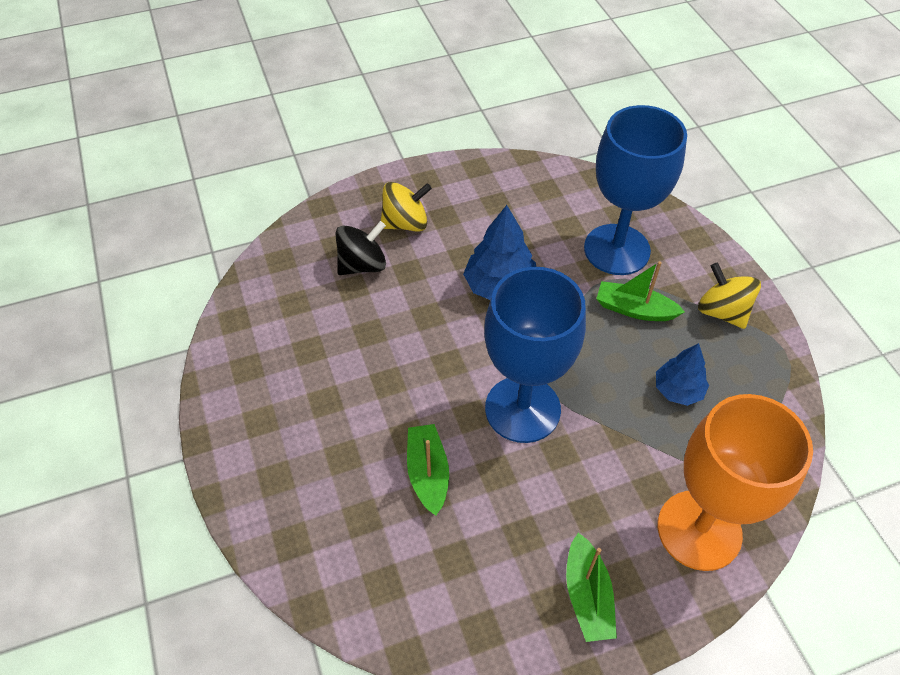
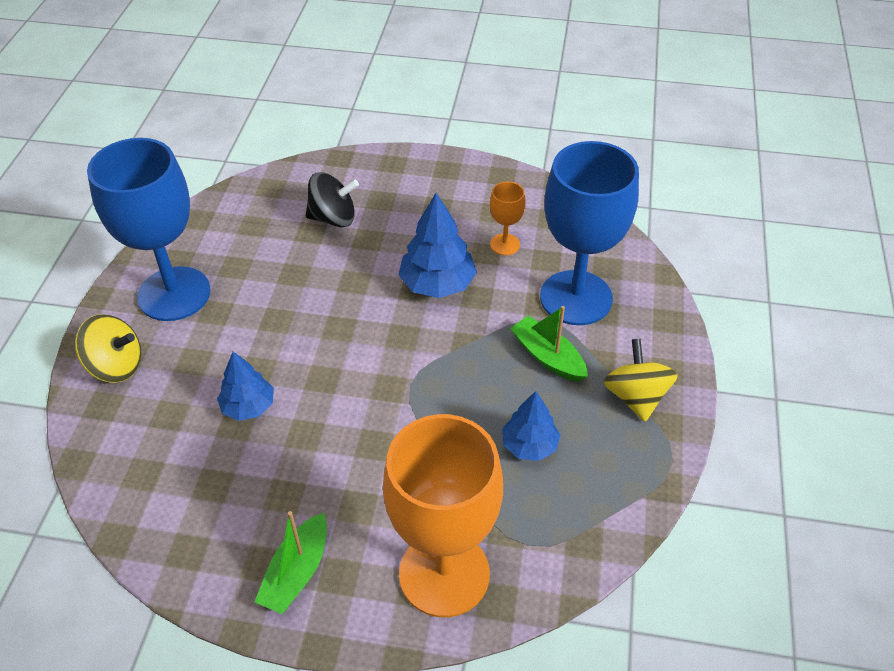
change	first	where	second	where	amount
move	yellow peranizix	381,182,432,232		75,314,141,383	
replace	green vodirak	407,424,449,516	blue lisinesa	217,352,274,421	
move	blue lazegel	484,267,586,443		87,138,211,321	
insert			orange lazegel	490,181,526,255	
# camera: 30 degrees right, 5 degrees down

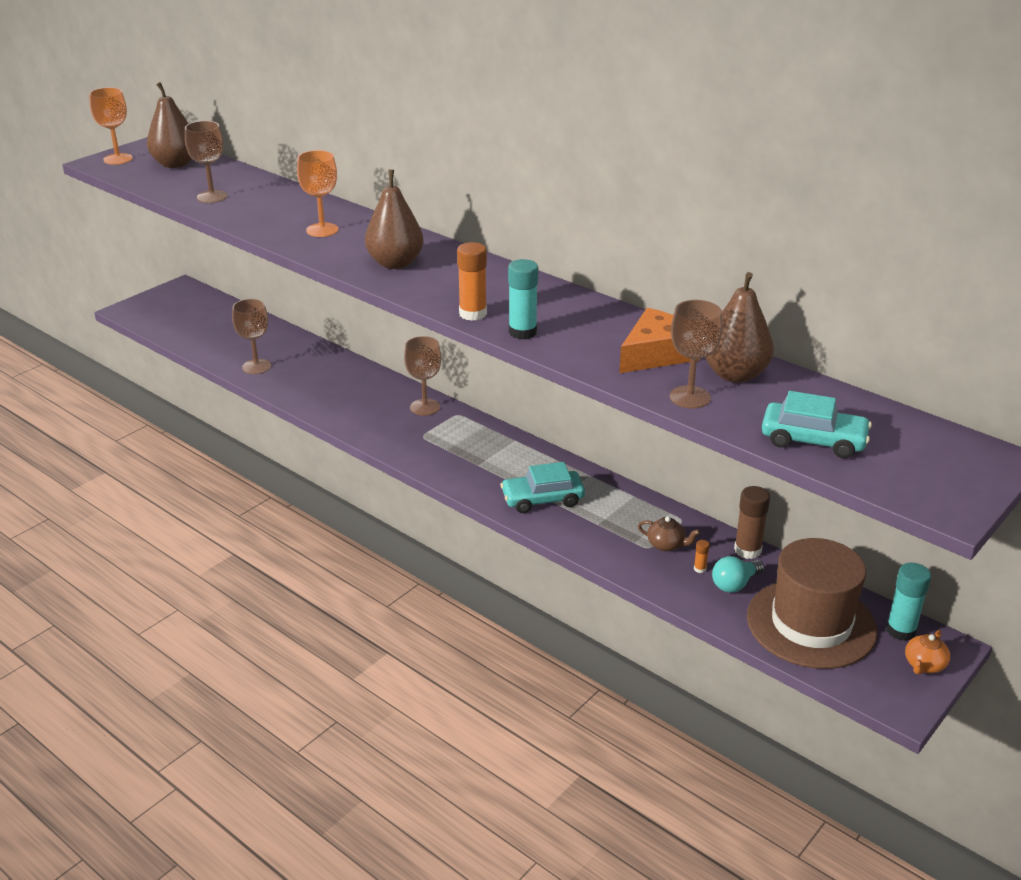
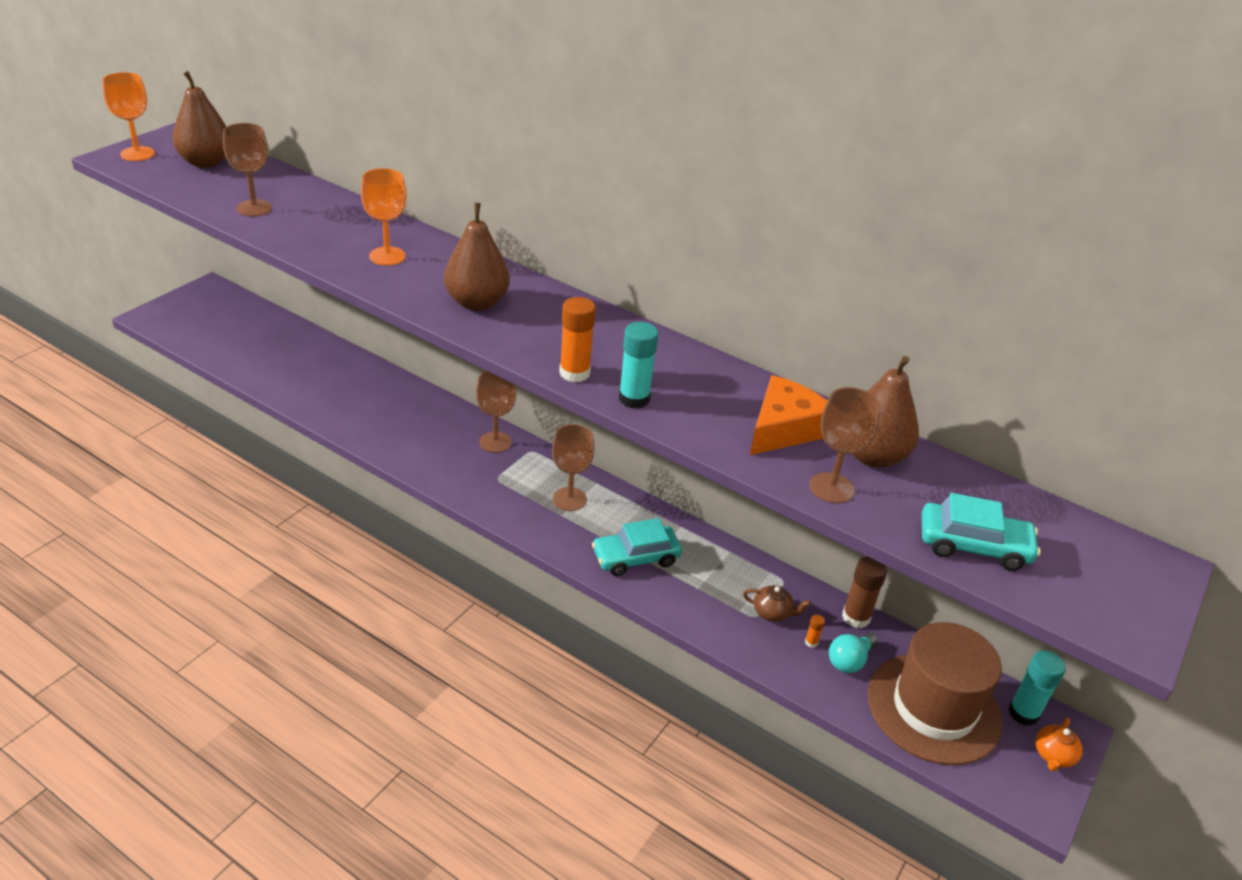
change	first	where	second	where	amount
move	brown lazegel	232,299,271,374		552,424,595,511	
# camera: 10 degrees left, 5 degrees up

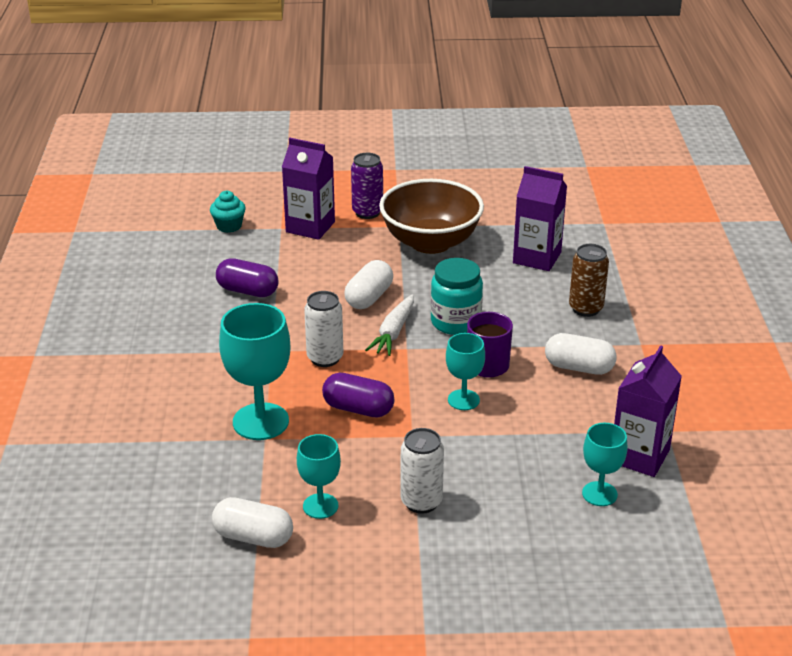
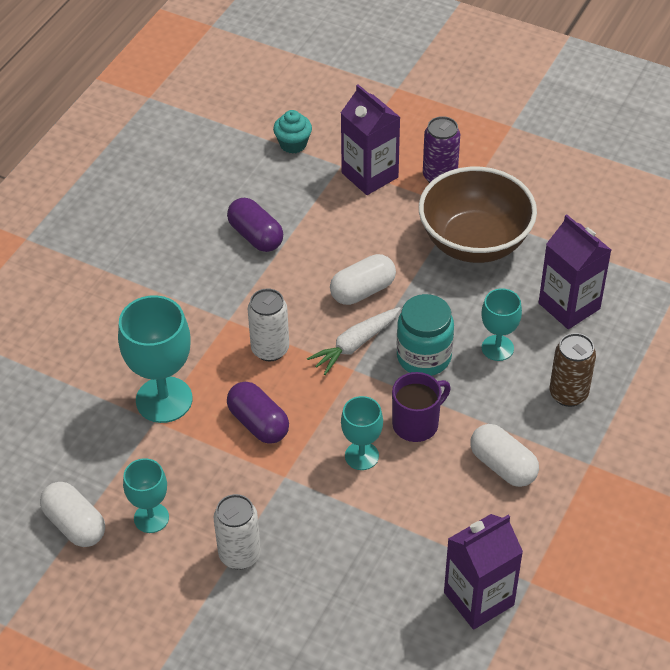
change	first	where	second	where	amount
move	turquoise lazegel	582,423,628,506		481,288,522,361	
# camera: 30 degrees right, 15 degrees up

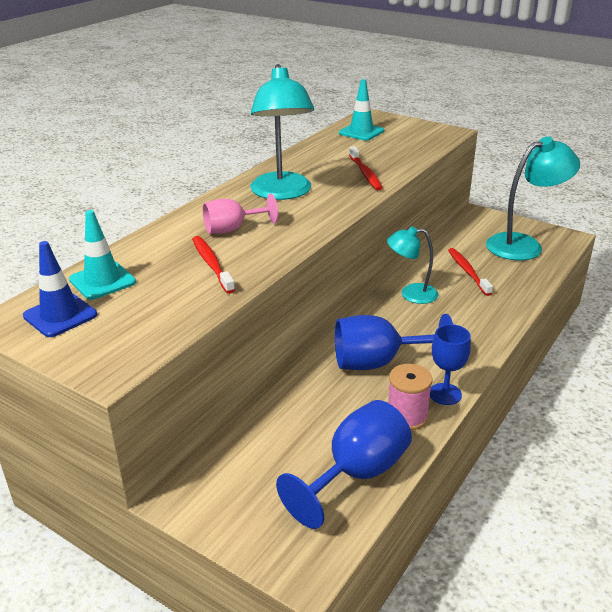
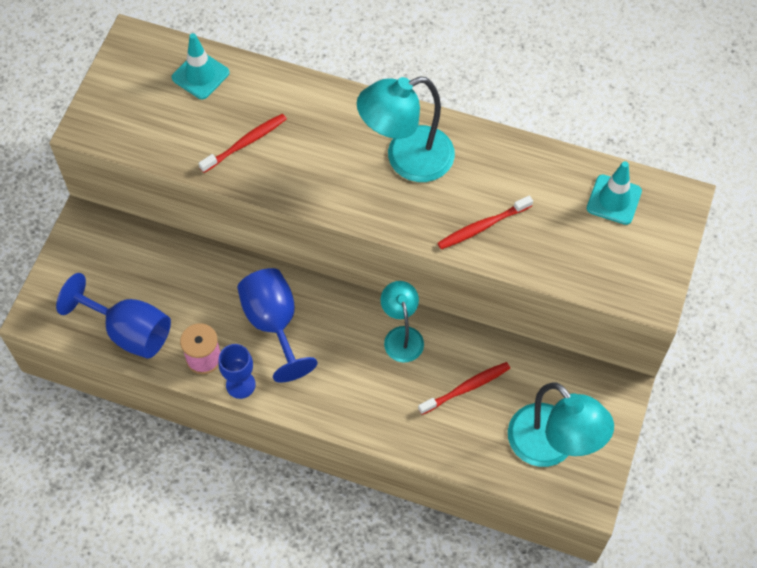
change	first	where	second	where	amount
delete	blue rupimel	23,241,97,337			
delete	pink lazegel	203,194,278,234			
# camera: 75 degrees right, 30 degrees up

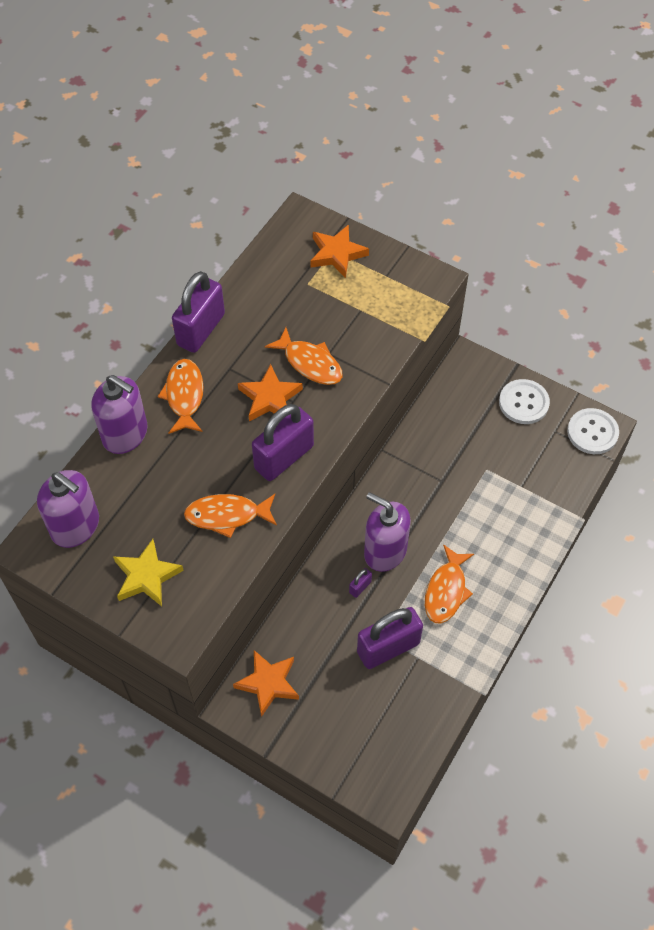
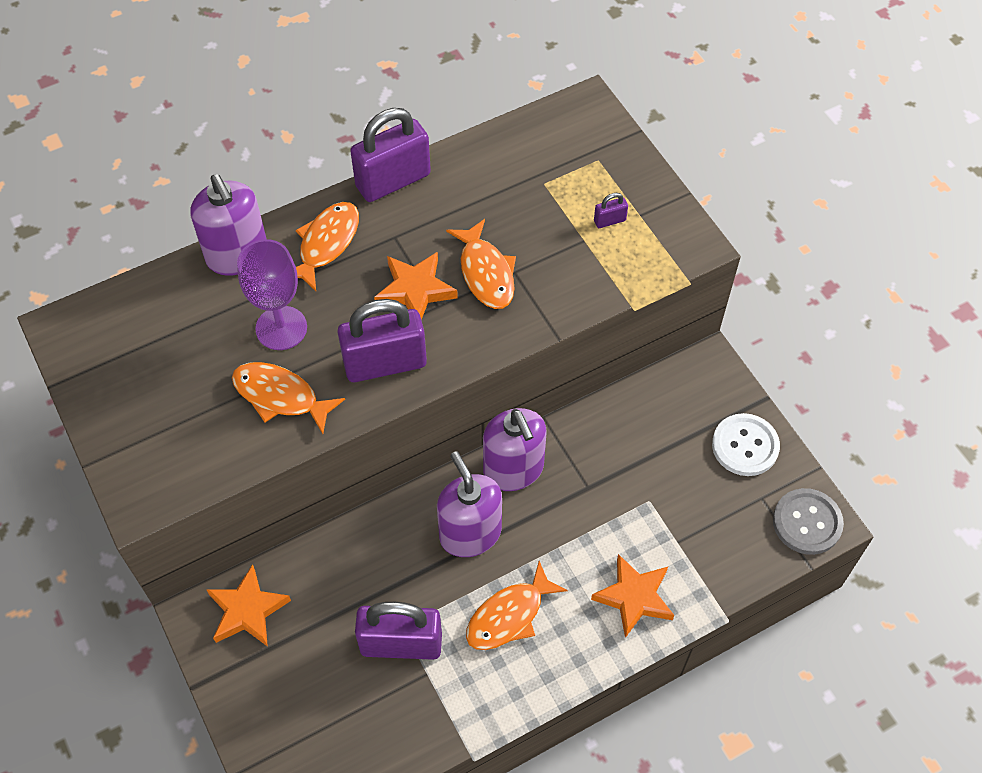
change	first	where	second	where	amount
move	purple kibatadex	37,470,99,548		483,408,547,491	
delete	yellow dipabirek	113,539,184,606			
move	orange dipabirek	310,224,369,278		591,554,674,638	
move	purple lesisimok	349,568,372,598		594,193,628,228	
recolor	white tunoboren	567,408,619,454	grey tunoboren	773,488,844,555	
insert			purple lazegel	237,239,307,350	
# camera: 30 degrees right, 0 degrees up

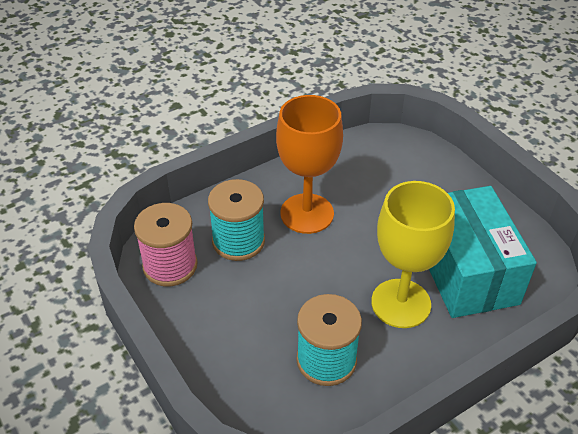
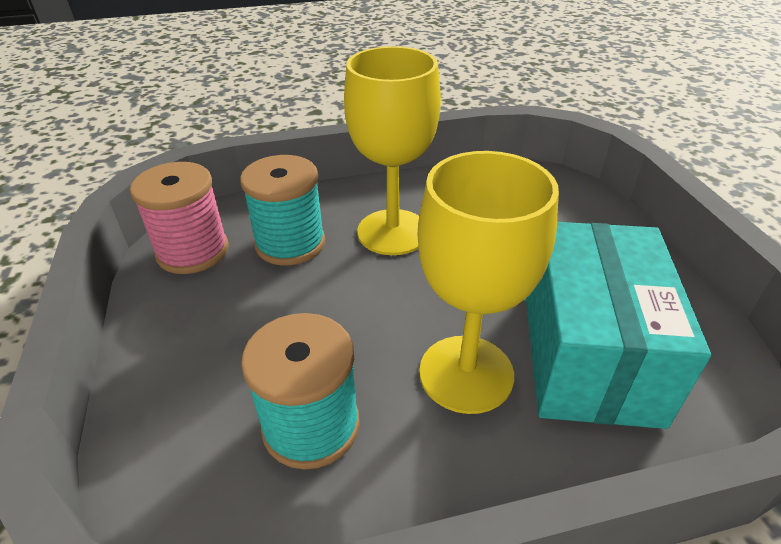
change	first	where	second	where	amount
recolor	orange lazegel	276,95,343,234	yellow lazegel	344,46,441,255	
# camera: 20 degrees right, 5 degrees down

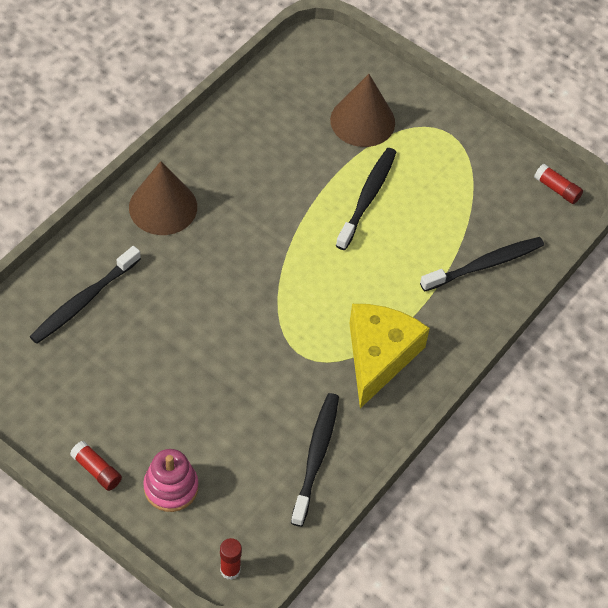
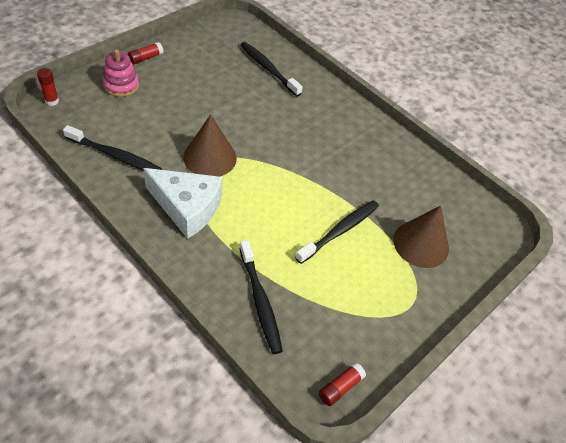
change	first	where	second	where	amount
move	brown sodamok	129,161,197,235		183,114,237,177	
rotate	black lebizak	336,148,396,250		295,200,379,264	75 degrees counterclockwise
recolor	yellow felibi	349,304,430,408	white felibi	143,168,222,239	
# camera: 95 degrees right, 5 degrees down

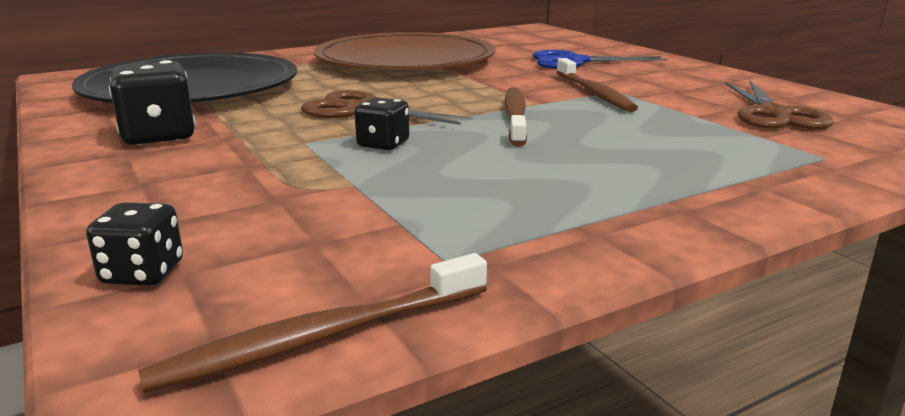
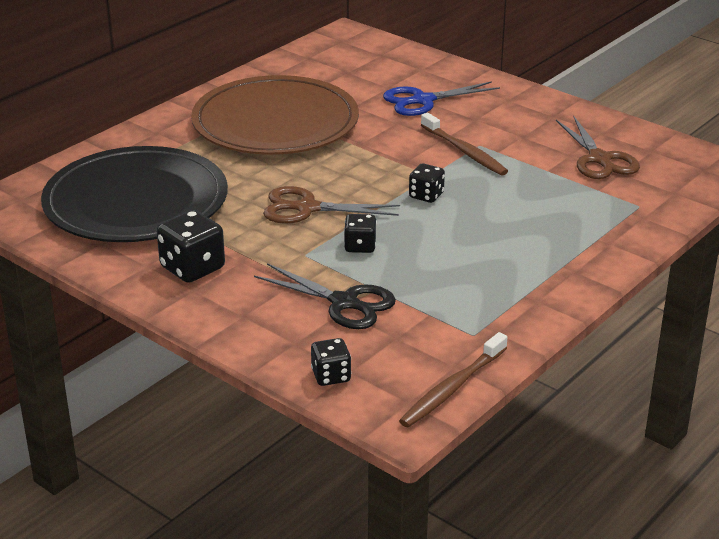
change	first	where	second	where	amount
replace	brown lebizak	504,87,527,147	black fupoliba	409,163,445,203	
insert			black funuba	254,263,396,329	
# camera: 20 degrees left, 10 degrees up

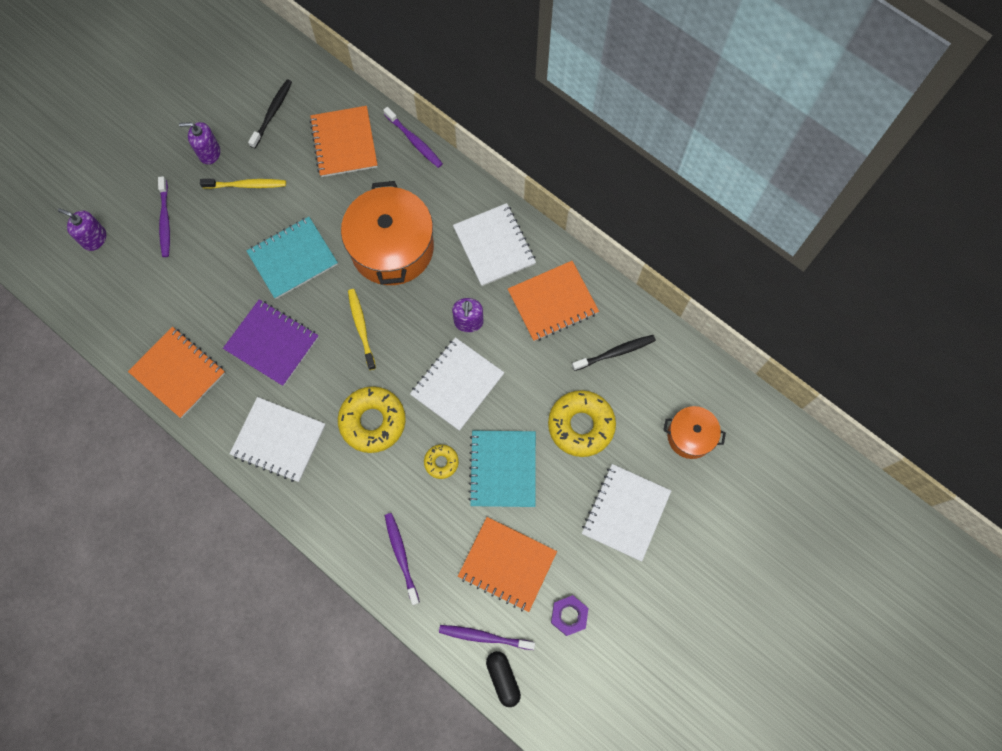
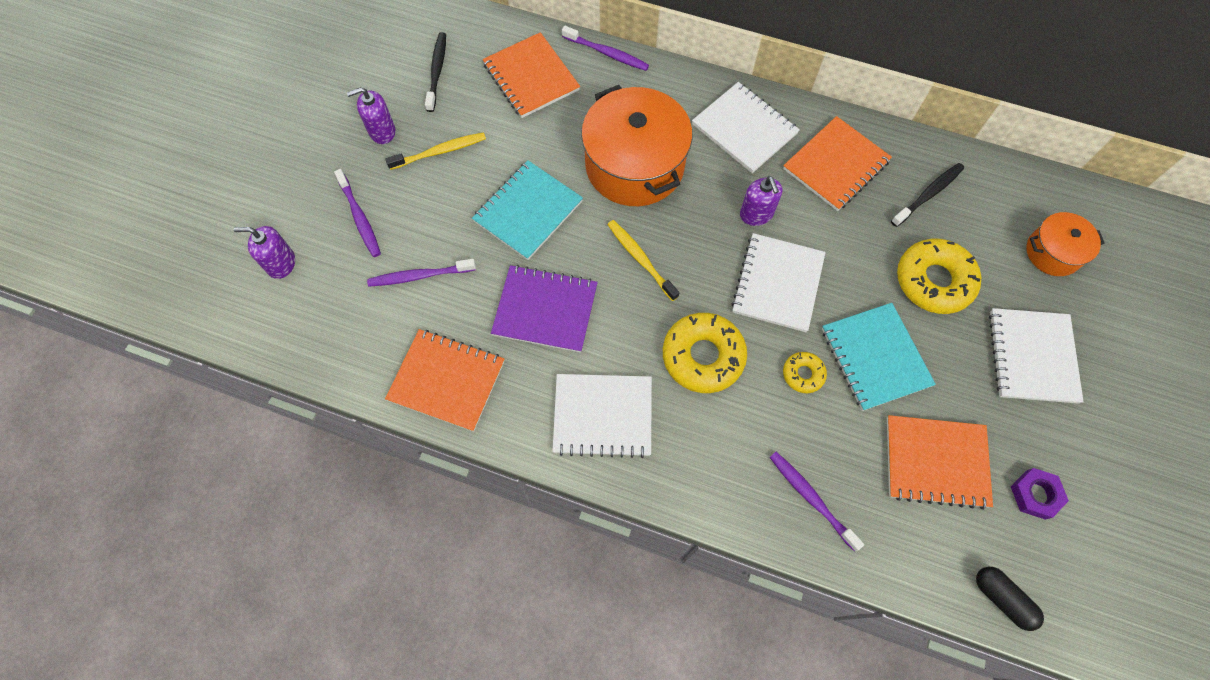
change	first	where	second	where	amount
move	purple lebizak	439,625,535,650		367,259,476,287	
# camera: 20 degrees left, 5 degrees down

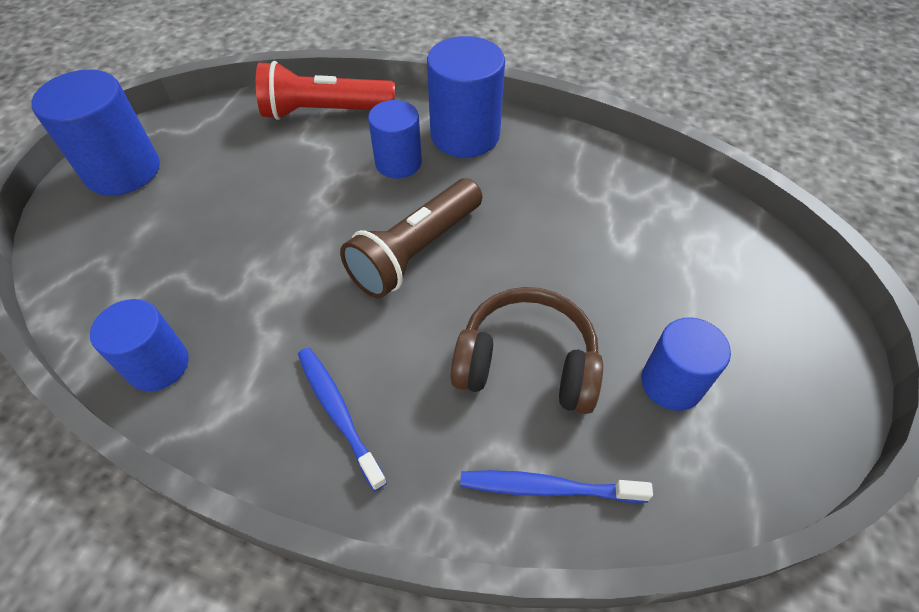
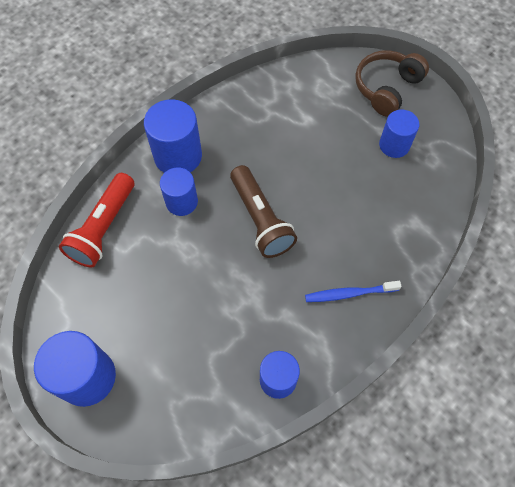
change	first	where	second	where	amount
move	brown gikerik	451,287,603,414		355,51,429,117	
delete	blue lebizak	460,470,653,503			
# camera: 65 degrees left, 10 degrees up

